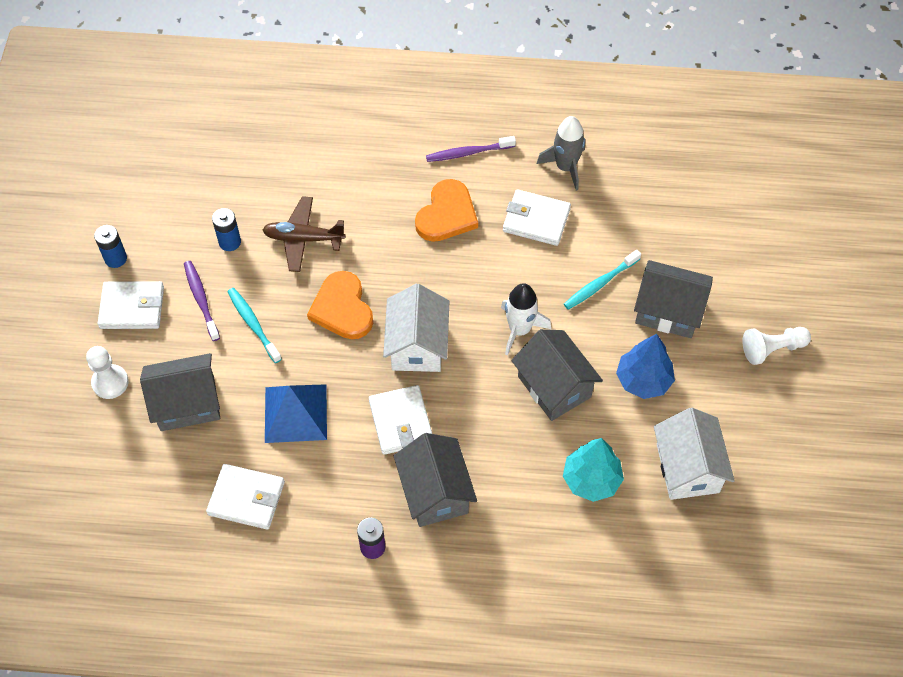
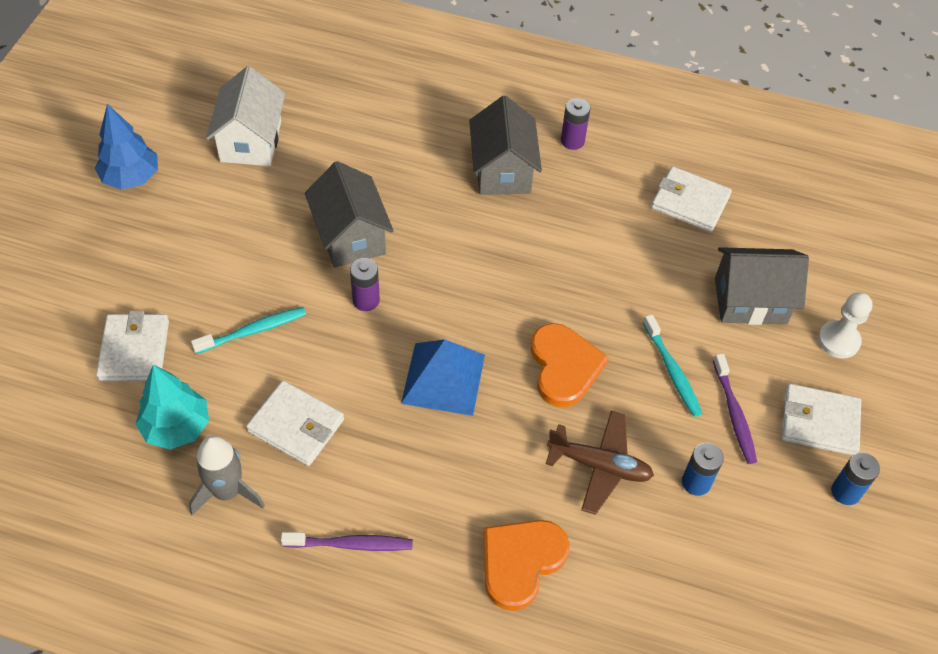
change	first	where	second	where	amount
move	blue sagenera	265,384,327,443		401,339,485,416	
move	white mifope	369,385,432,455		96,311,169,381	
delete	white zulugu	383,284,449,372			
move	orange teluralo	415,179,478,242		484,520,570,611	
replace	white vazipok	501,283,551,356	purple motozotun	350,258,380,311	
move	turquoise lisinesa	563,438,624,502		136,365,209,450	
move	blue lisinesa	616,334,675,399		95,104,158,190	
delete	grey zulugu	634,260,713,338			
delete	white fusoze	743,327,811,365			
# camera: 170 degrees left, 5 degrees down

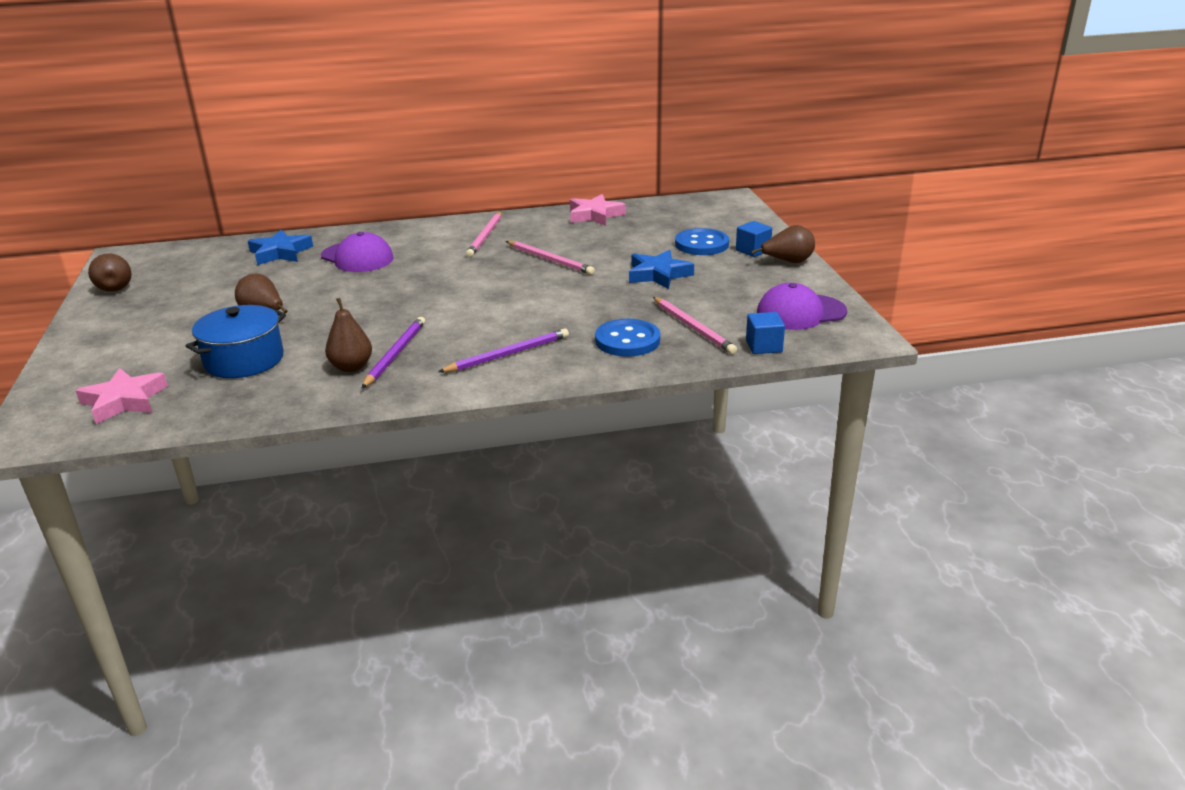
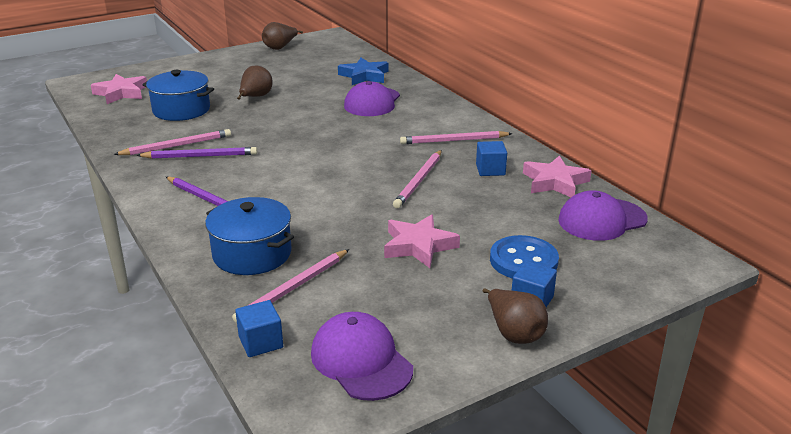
change	first	where	second	where	amount
replace	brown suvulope	325,298,372,372	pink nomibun	114,129,231,155	
replace	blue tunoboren	595,319,660,357	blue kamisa	205,197,294,275	
recolor	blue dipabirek	629,250,694,289	pink dipabirek	384,214,460,268	
insert			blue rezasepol	476,141,507,176	
insert			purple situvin	558,190,648,241	
# camera: 70 degrees right, 0 degrees up

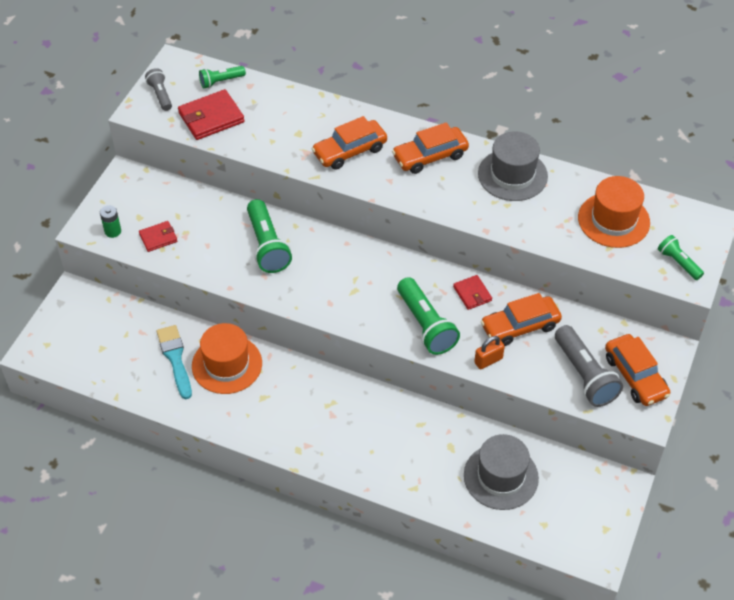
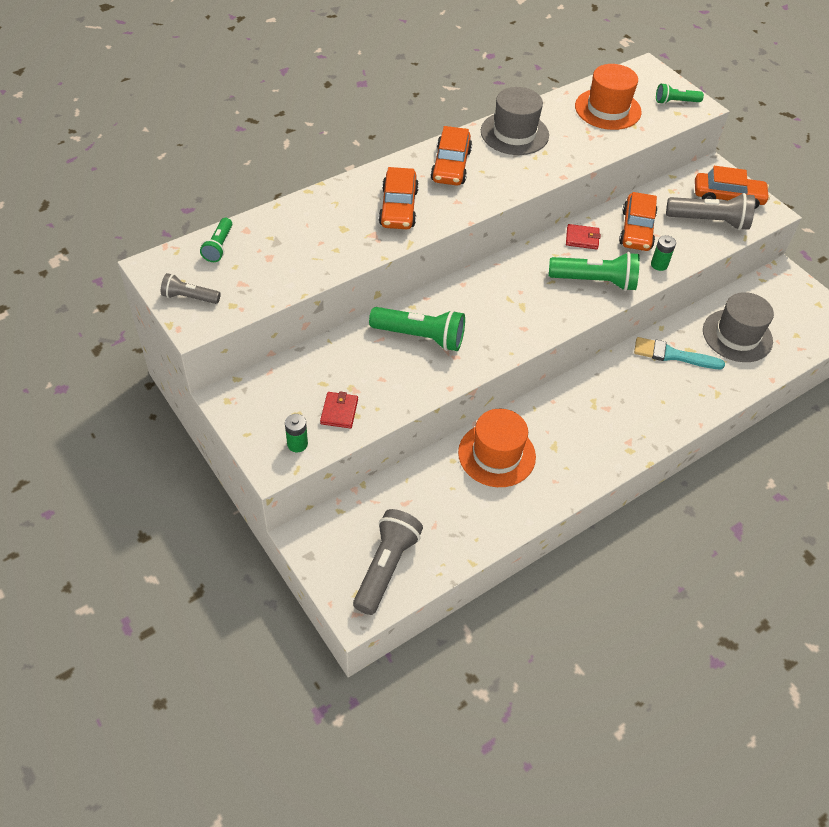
change	first	where	second	where	amount
move	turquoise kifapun	157,325,192,399		634,337,725,369	
delete	red mifope	178,89,245,140			
replace	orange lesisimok	474,336,505,369	green motozotun	651,235,676,271	
insert			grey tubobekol	353,509,423,615	
# camera: 60 degrees left, 0 degrees up

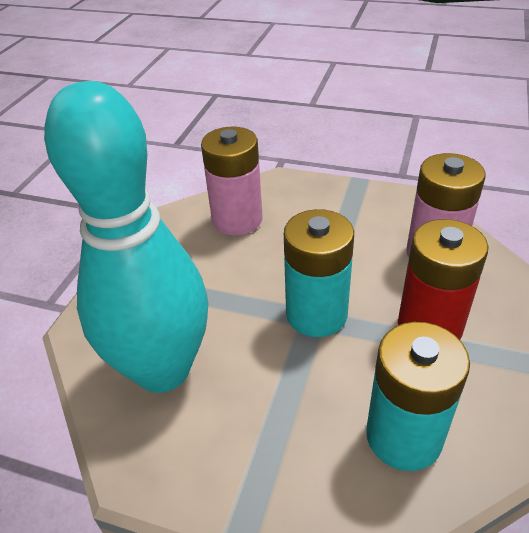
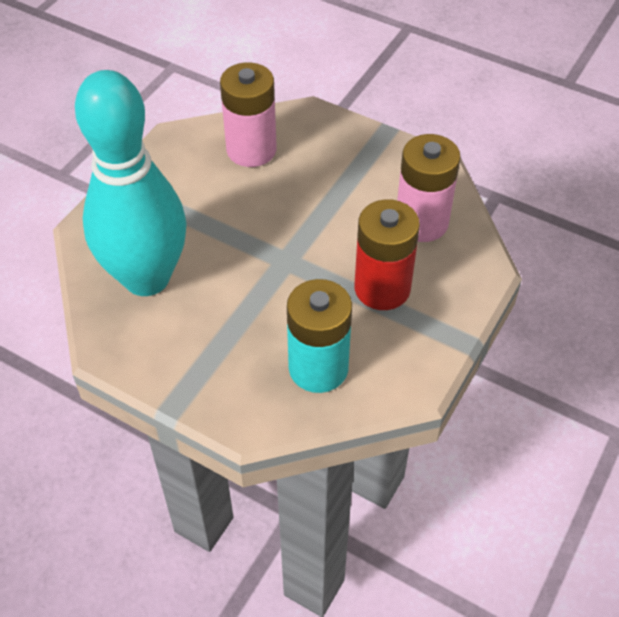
change	first	where	second	where	amount
delete	turquoise motozotun	284,209,354,337			
# camera: 10 degrees right, 10 degrees up

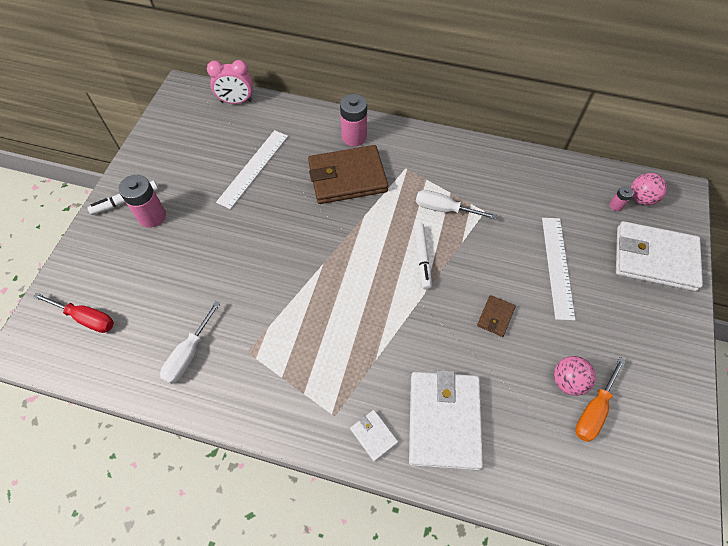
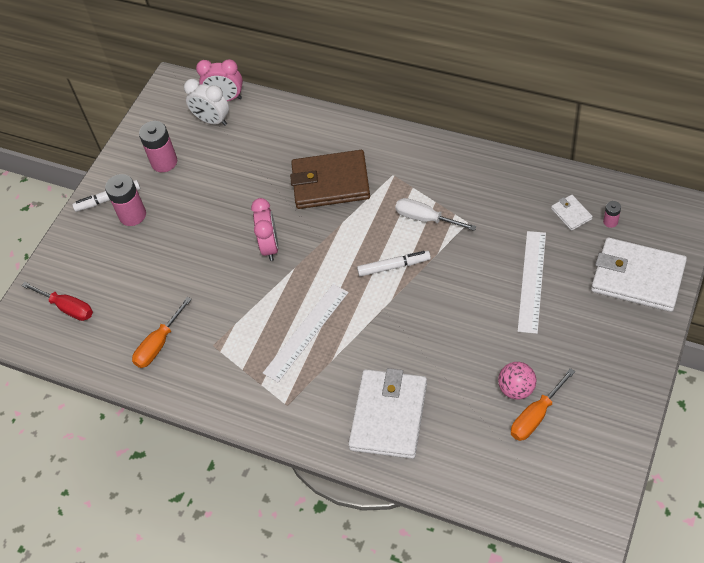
change	first	where	second	where	amount
recolor	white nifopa	160,301,221,384	orange nifopa	132,297,192,368	
move	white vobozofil	216,130,288,209		263,284,349,382	
move	pink motozotun	340,94,367,146		139,121,177,172	
move	white mifope	350,410,398,462		551,195,593,231	
rotate	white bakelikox	414,223,432,289		357,251,431,277	105 degrees counterclockwise
delete	brown mifope	477,295,516,337			
delete	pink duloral	631,173,667,206			
insert			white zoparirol	184,79,229,125	
insert			pink zoparirol	251,198,279,261	
# camera: 15 degrees right, 5 degrees down

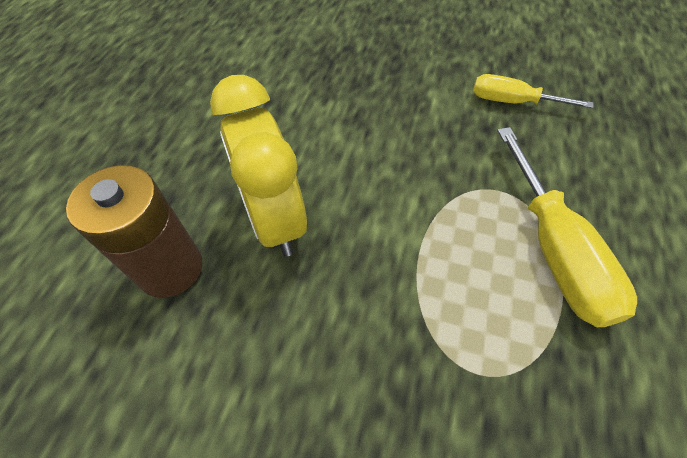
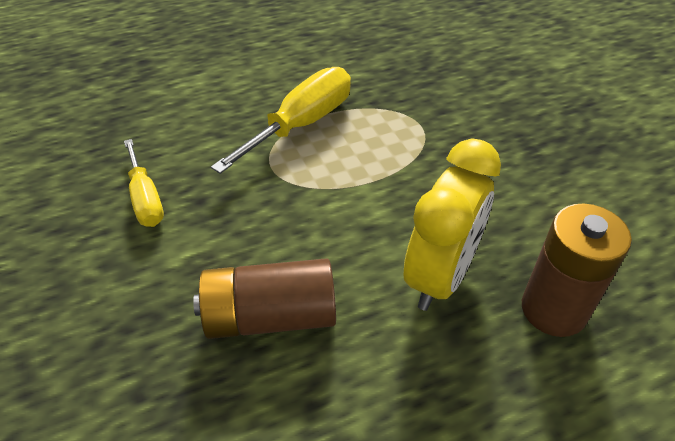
change	first	where	second	where	amount
insert			brown motozotun	193,258,336,339	
# camera: 130 degrees left, 10 degrees down

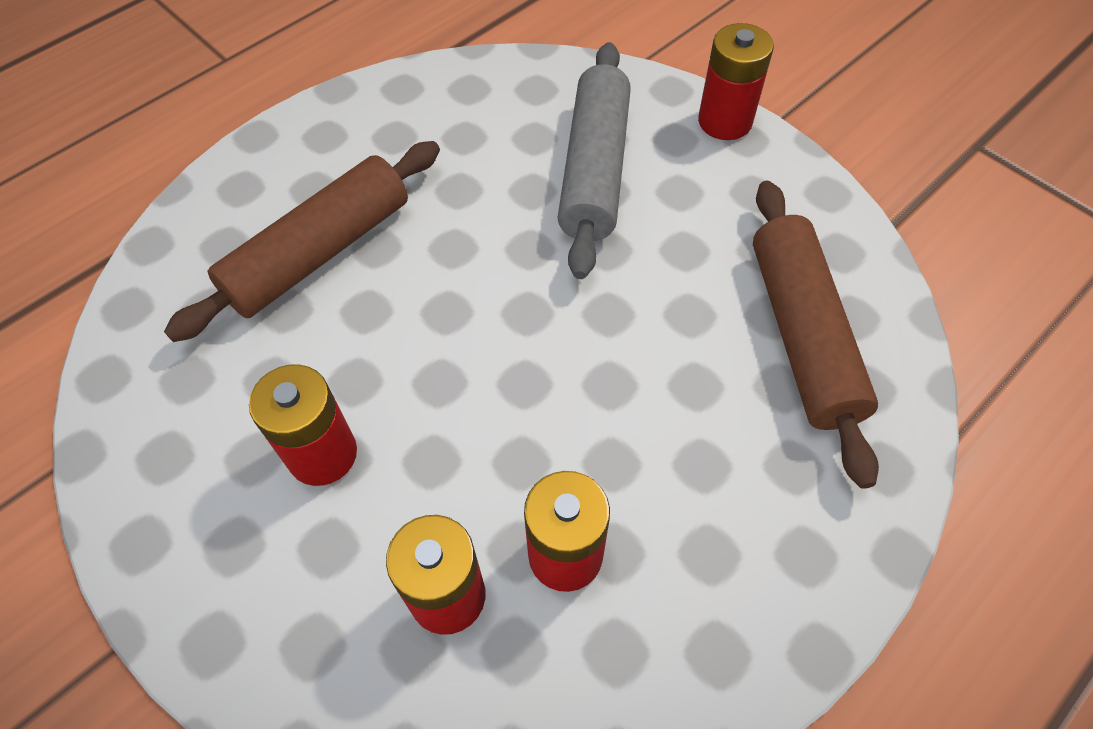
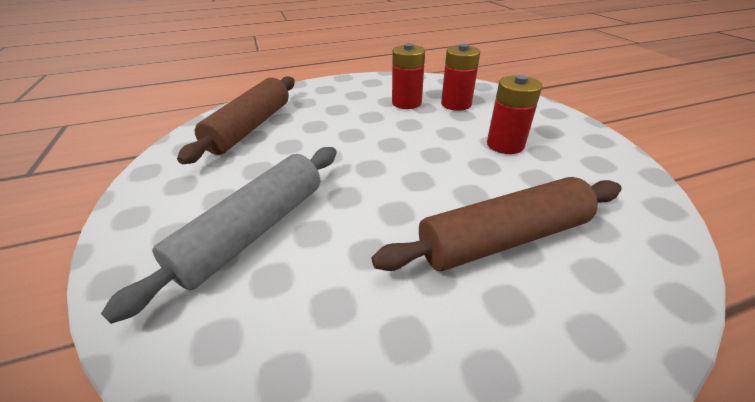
change	first	where	second	where	amount
delete	red motozotun	698,23,774,140			
# camera: 155 degrees left, 20 degrees down

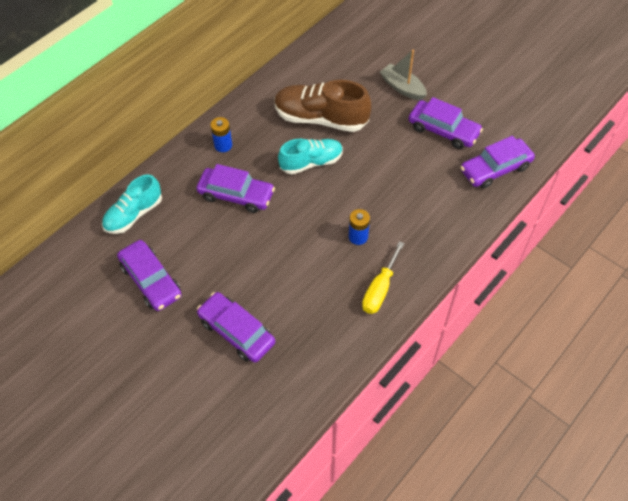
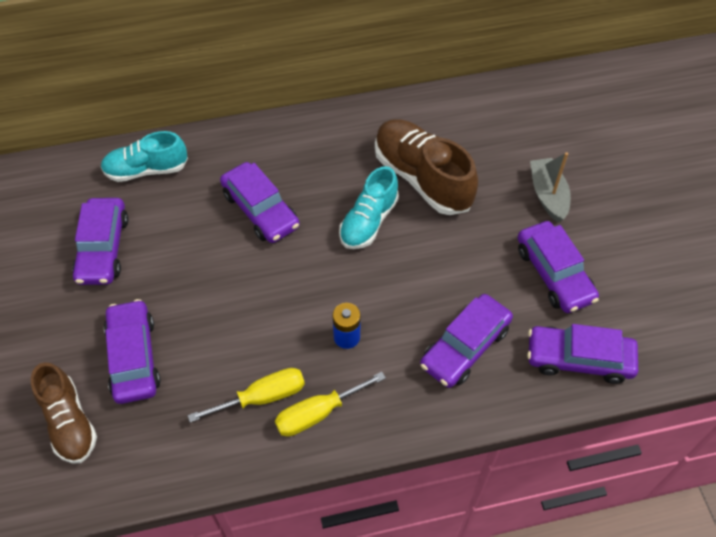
change	first	where	second	where	amount
delete	blue motozotun	210,117,232,152			
rotate	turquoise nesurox	278,139,343,174		339,166,399,249	105 degrees clockwise
insert			brown nesurox	31,362,97,464	
insert			yellow nifopa	188,368,305,423	
insert			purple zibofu	420,294,513,388	
# camera: 35 degrees right, 0 degrees up

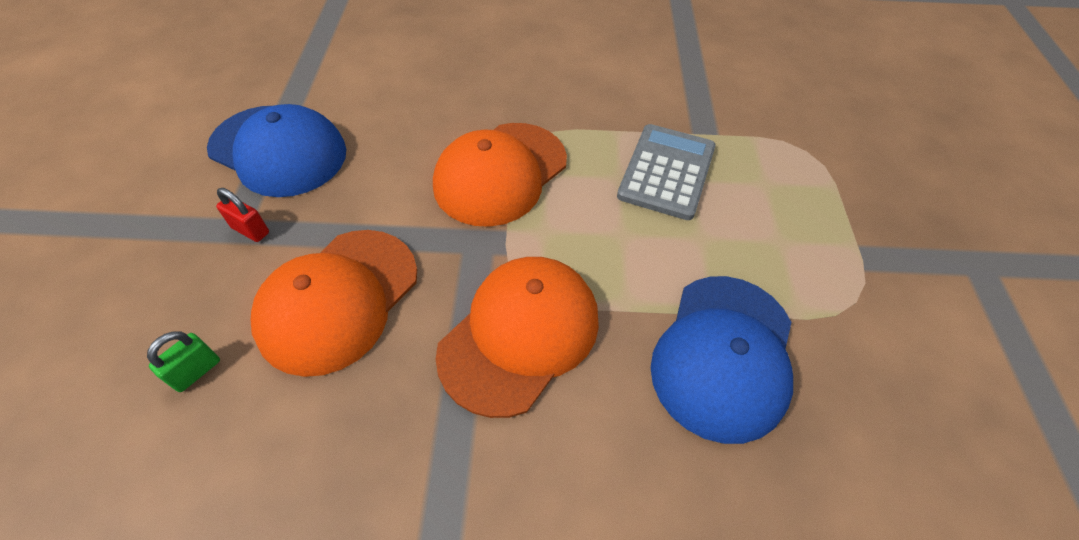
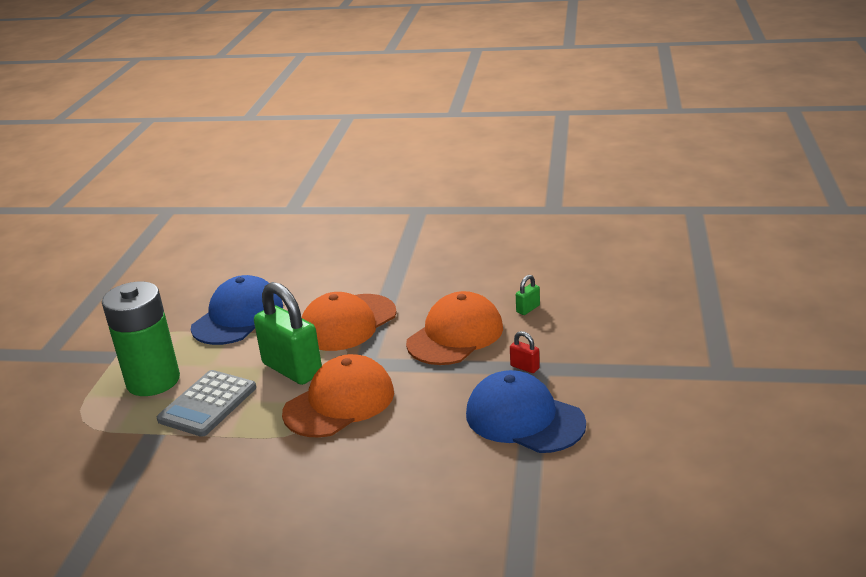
change	first	where	second	where	amount
insert			green motozotun	102,282,180,396	
insert			green lesisimok	254,282,322,385	
# camera: 170 degrees left, 25 degrees down

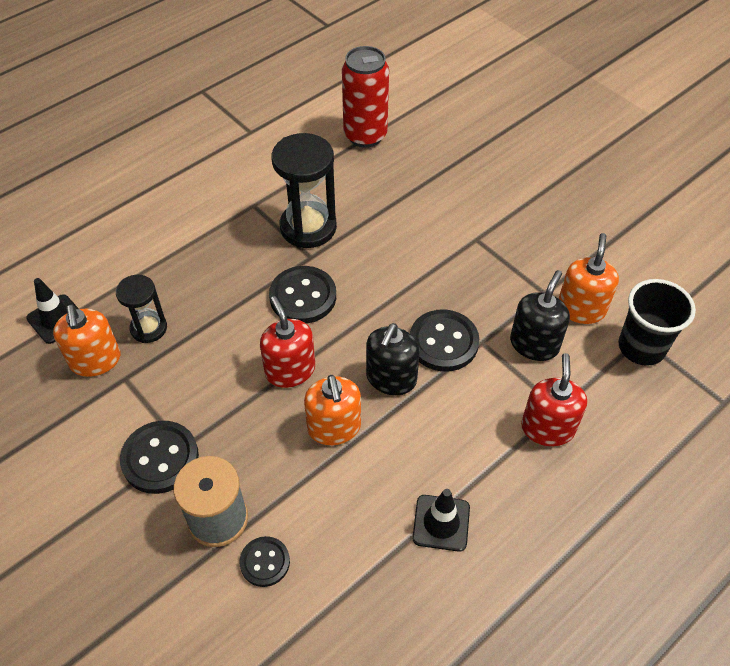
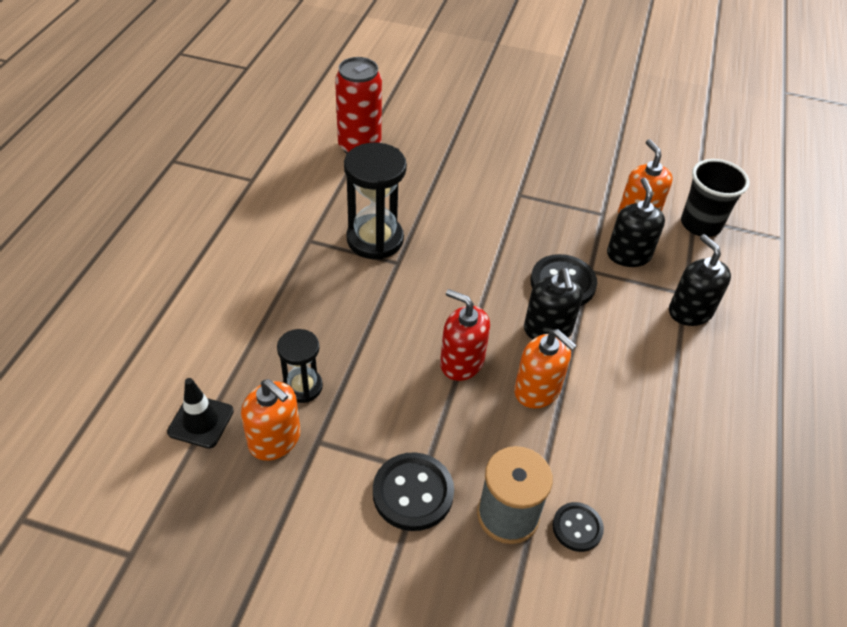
change	first	where	second	where	amount
delete	black tunoboren	269,266,336,324			
delete	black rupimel	413,489,470,552			
recolor	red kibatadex	521,353,587,446	black kibatadex	669,234,731,326	
# camera: 35 degrees left, 5 degrees down

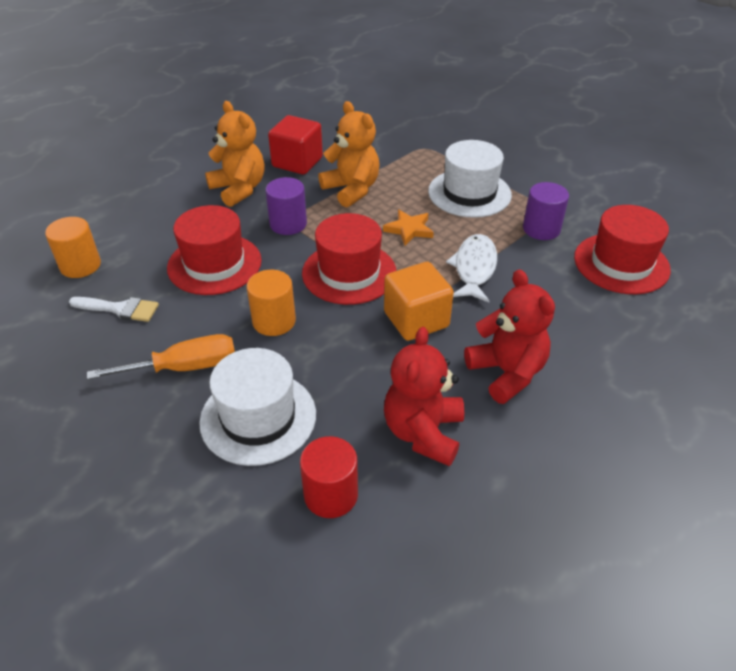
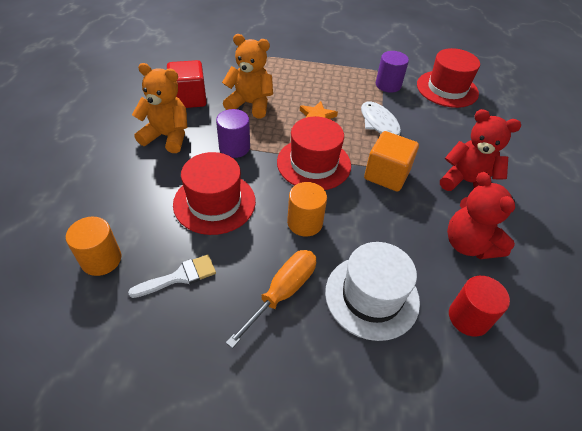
change	first	where	second	where	amount
delete	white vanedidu	428,140,512,218			
# camera: 40 degrees left, 5 degrees up

